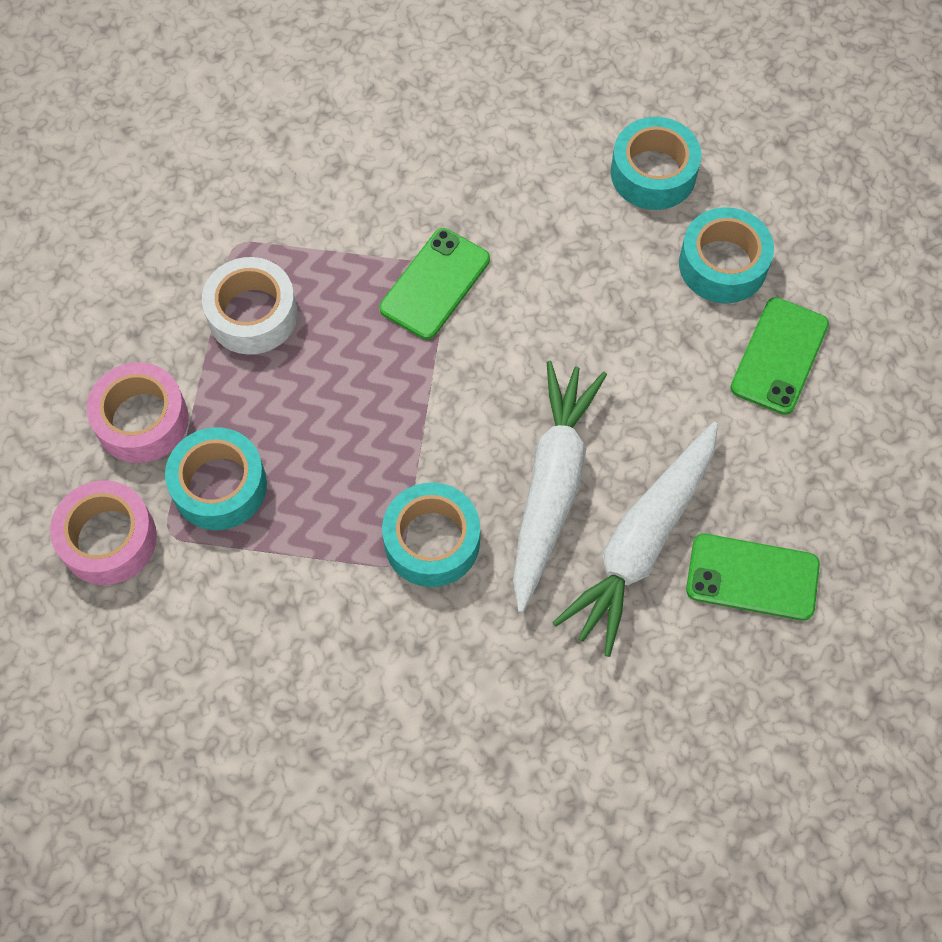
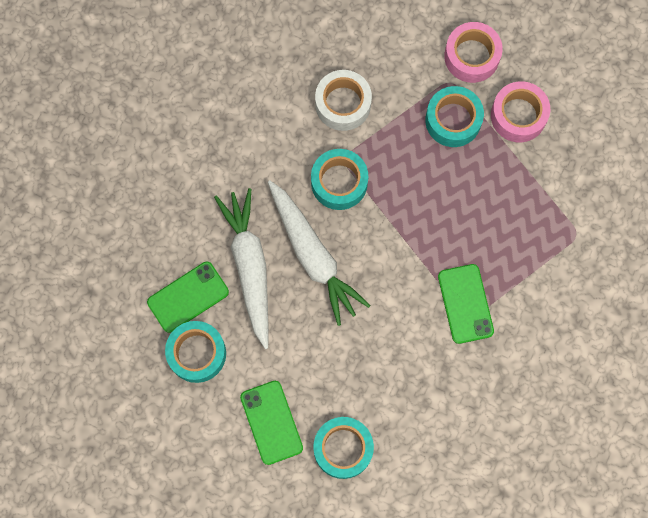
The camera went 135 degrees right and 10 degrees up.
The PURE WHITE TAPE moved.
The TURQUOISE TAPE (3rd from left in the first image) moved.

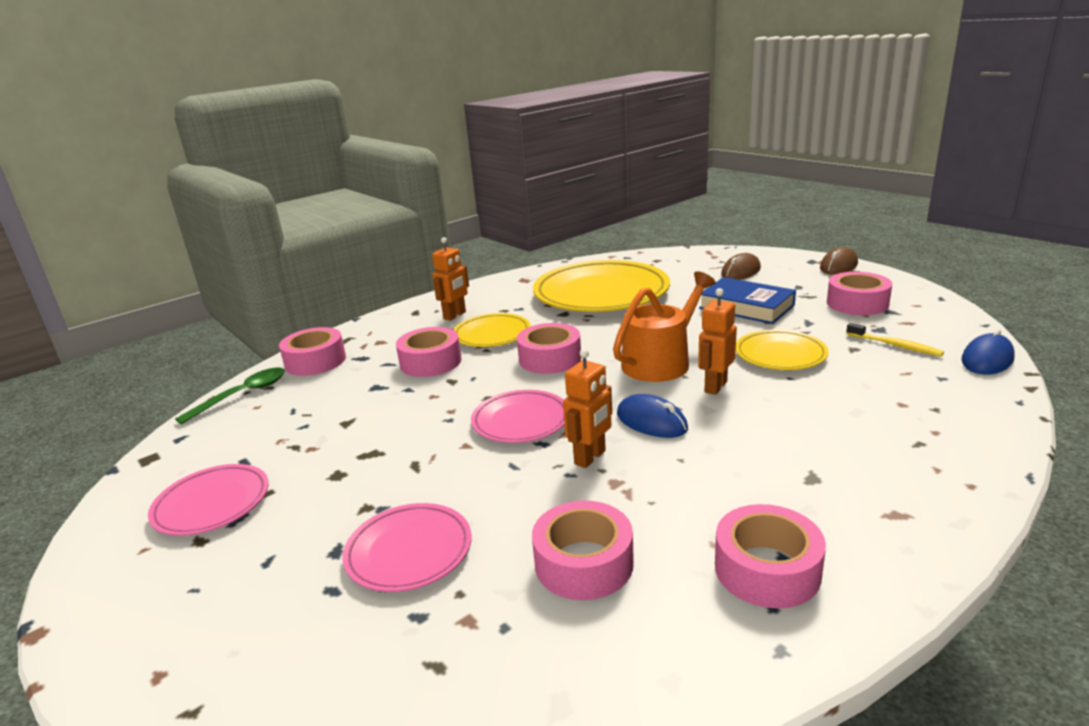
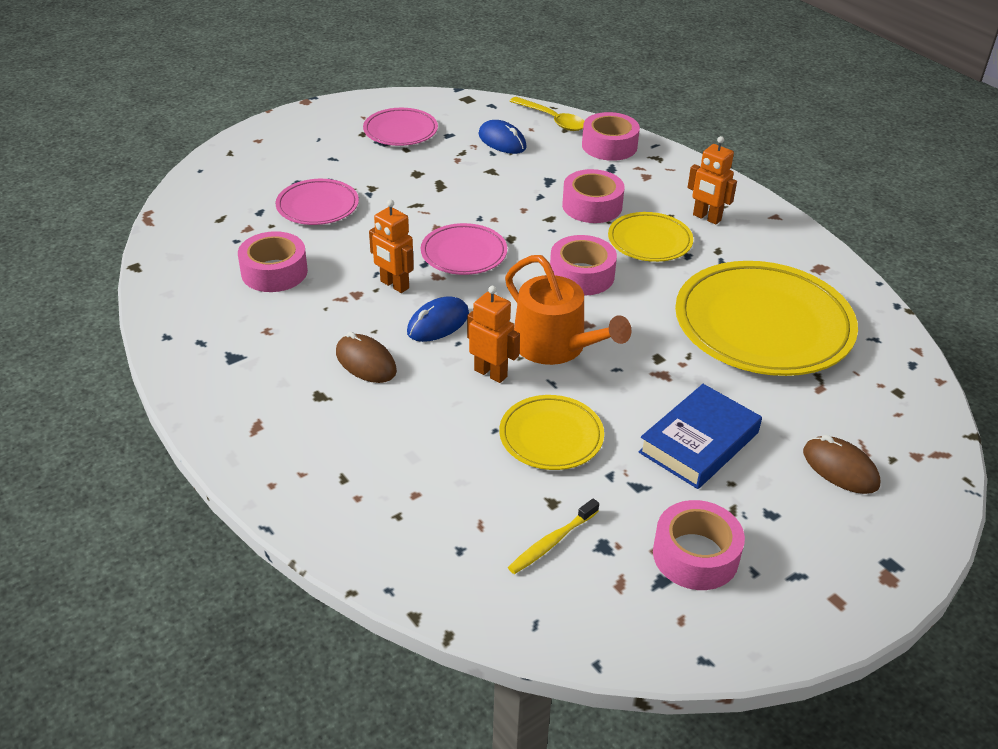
The camera went 90 degrees right and 15 degrees up.
The PINK TAPE (5th from left) disappeared.
The BROWN COMPUTER MOUSE (2nd from left in the first image) moved.
The COBALT COMPUTER MOUSE (2nd from left) moved.
The GREEN SPOON became the BRIGHT YELLOW SPOON.

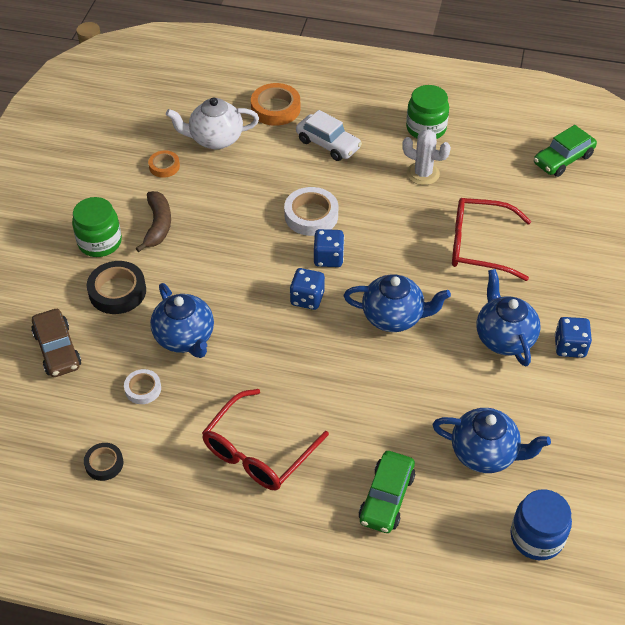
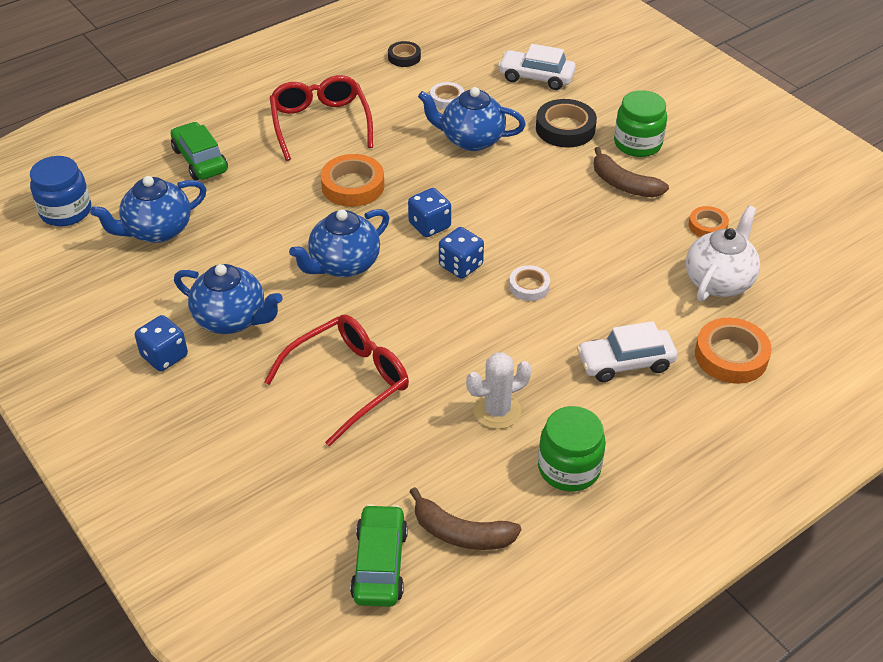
The camera went 130 degrees right and 5 degrees down.
The BRIGHT ORANGE TAPE (1st from left) appeared.
The BROWN BANANA (1st from left) appeared.
The BROWN CAR became the PURE WHITE CAR (1st from left).
The PURE WHITE TAPE (2nd from left) changed to 0.59 times the size.

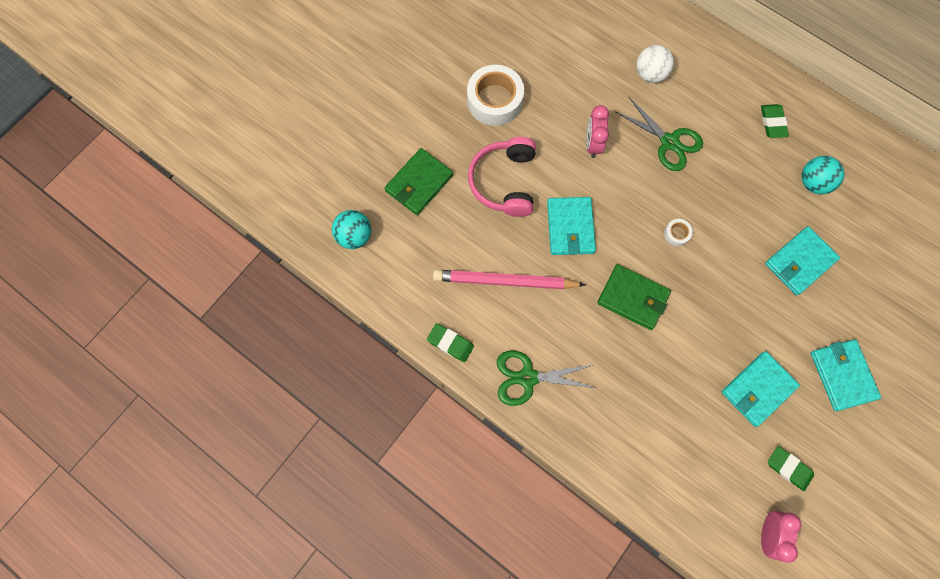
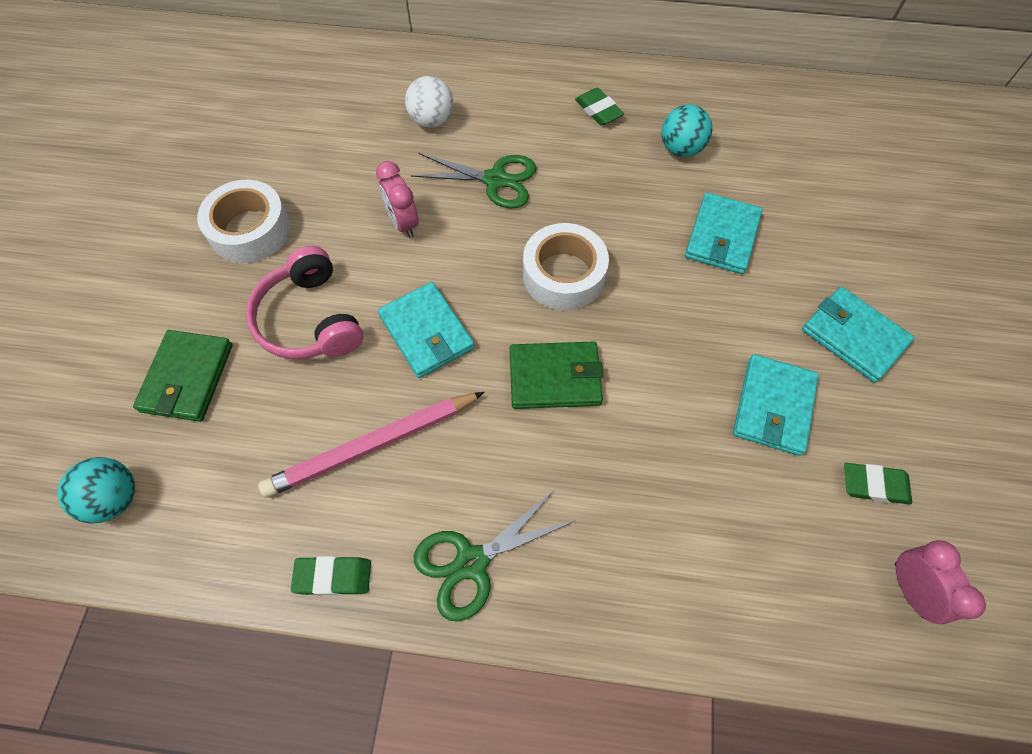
The camera went 30 degrees left and 10 degrees down.
The PURE WHITE TAPE (2nd from left) changed to 2.29 times the size.

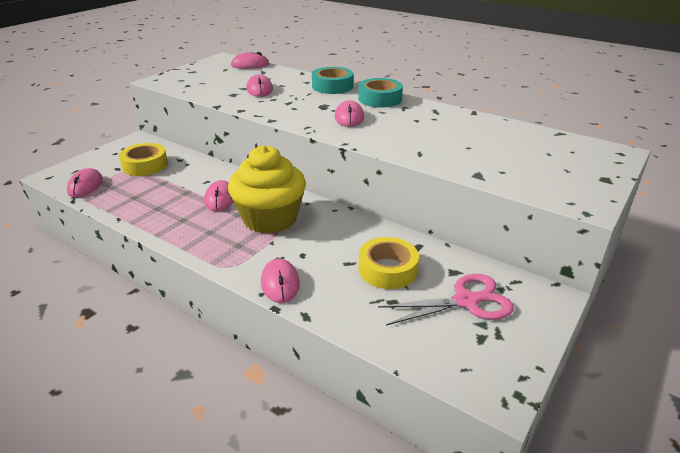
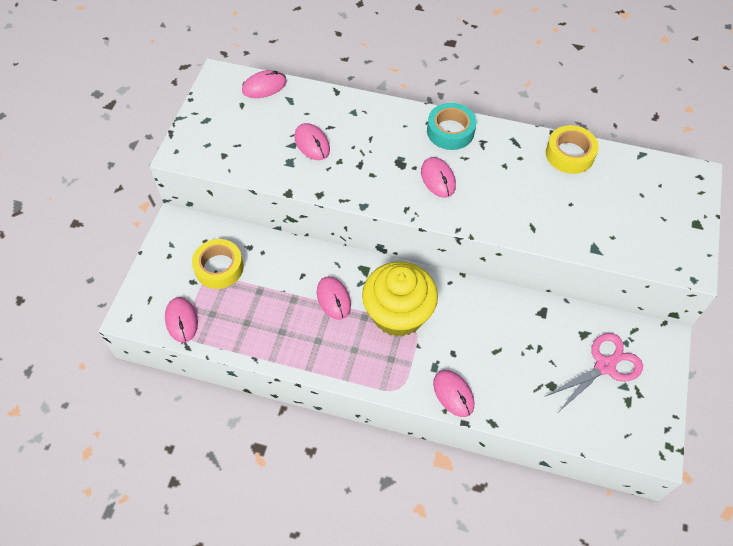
The camera went 20 degrees left and 25 degrees up.
The TURQUOISE TAPE (1st from left) disappeared.
The BRIGHT YELLOW TAPE (2nd from left) moved.

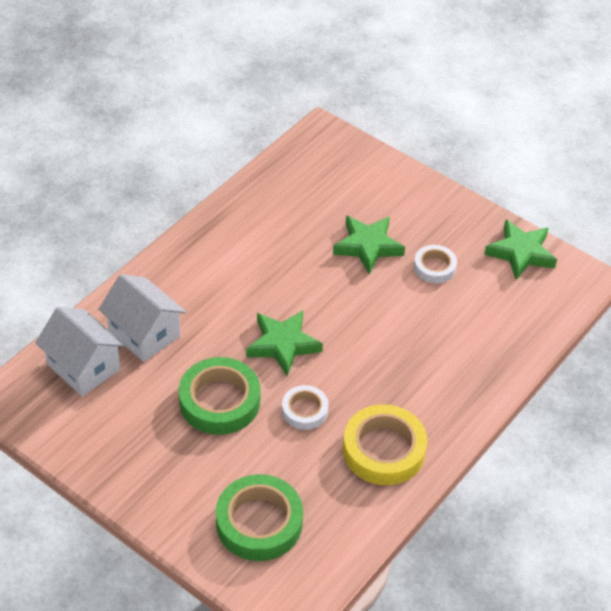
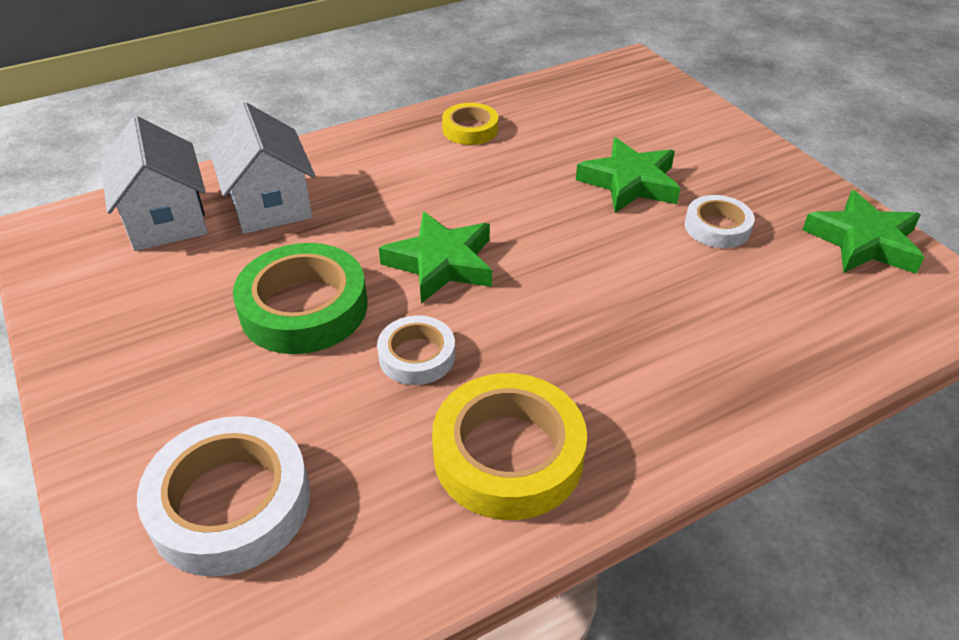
The camera went 25 degrees right and 5 degrees down.
The BRIGHT YELLOW TAPE (1st from left) appeared.
The GREEN TAPE (2nd from left) became the PURE WHITE TAPE (1st from left).

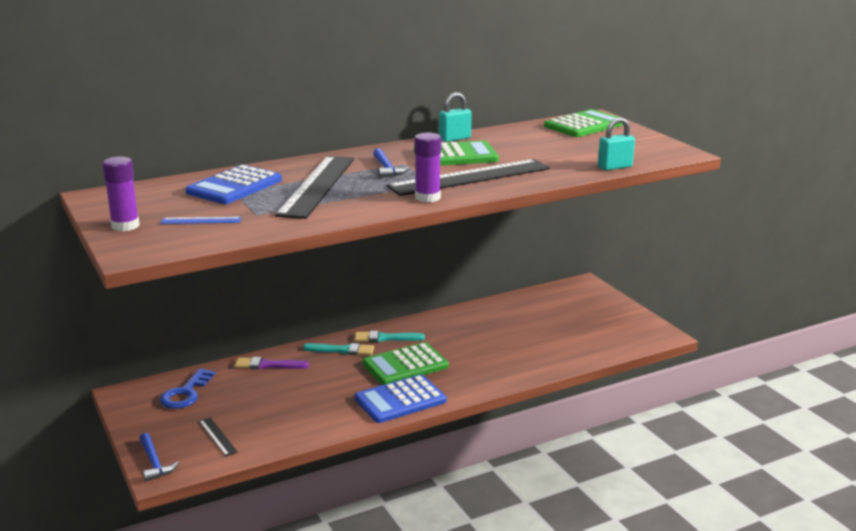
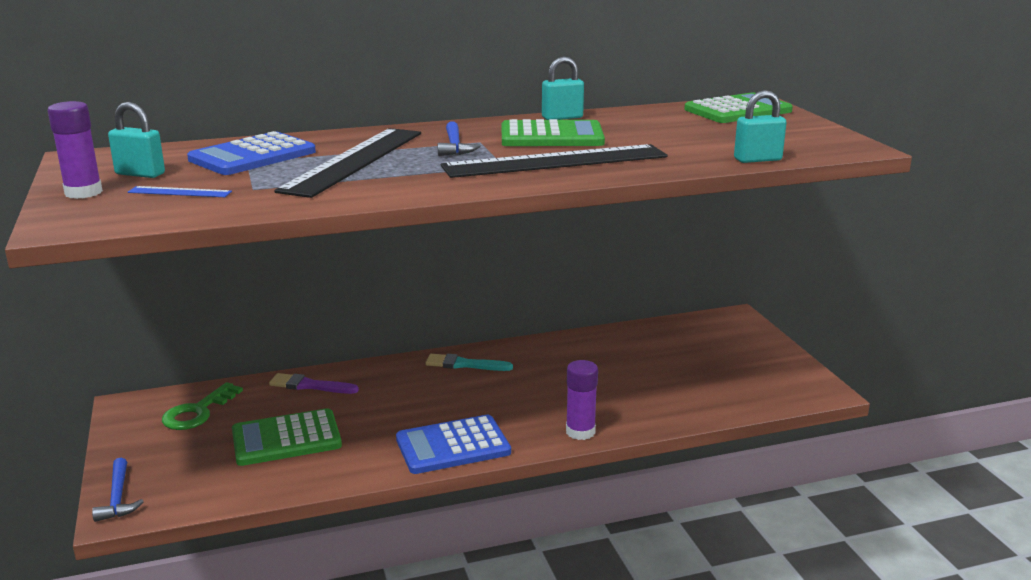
The camera went 10 degrees right and 0 degrees up.
The EBONY RULER (1st from left) disappeared.
The TURQUOISE BRUSH (1st from left) disappeared.
The TURQUOISE LOCK (1st from left) appeared.
The GREEN ADDING MACHINE (1st from left) moved.
The PURPLE GLUE (2nd from left) moved.
The COBALT KEY became the GREEN KEY.

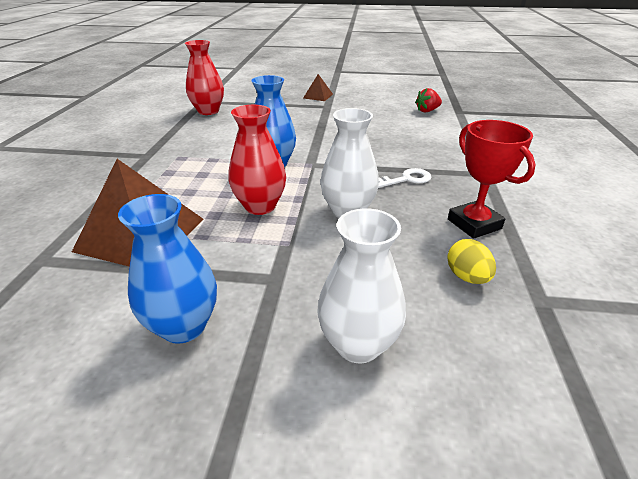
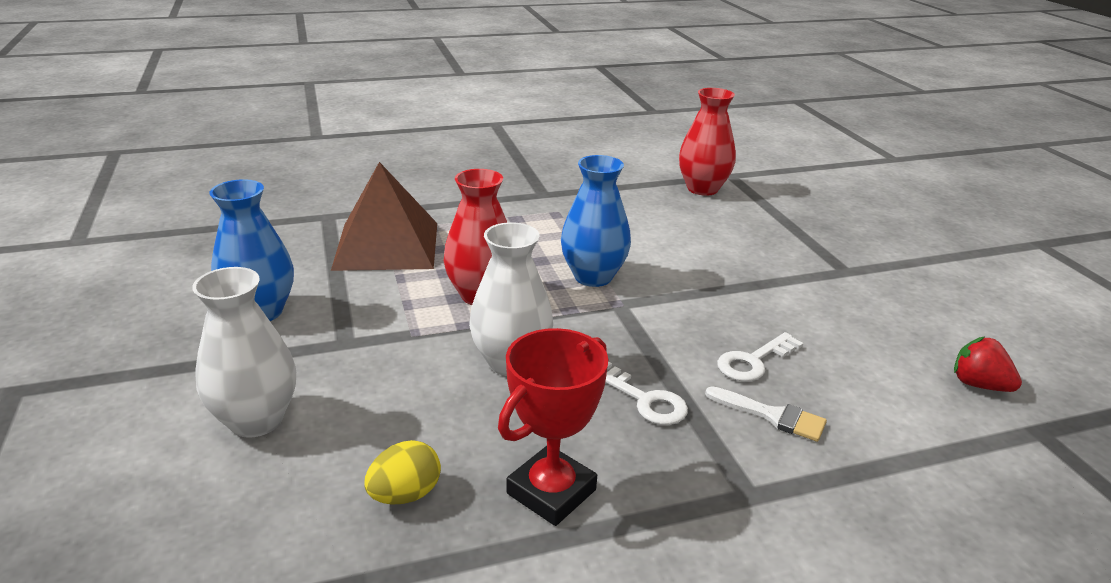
The camera went 65 degrees right and 5 degrees down.
The BROWN SOLID PYRAMID (2nd from left) disappeared.
The PURE WHITE BRUSH appeared.
The PURE WHITE KEY (2nd from left) appeared.

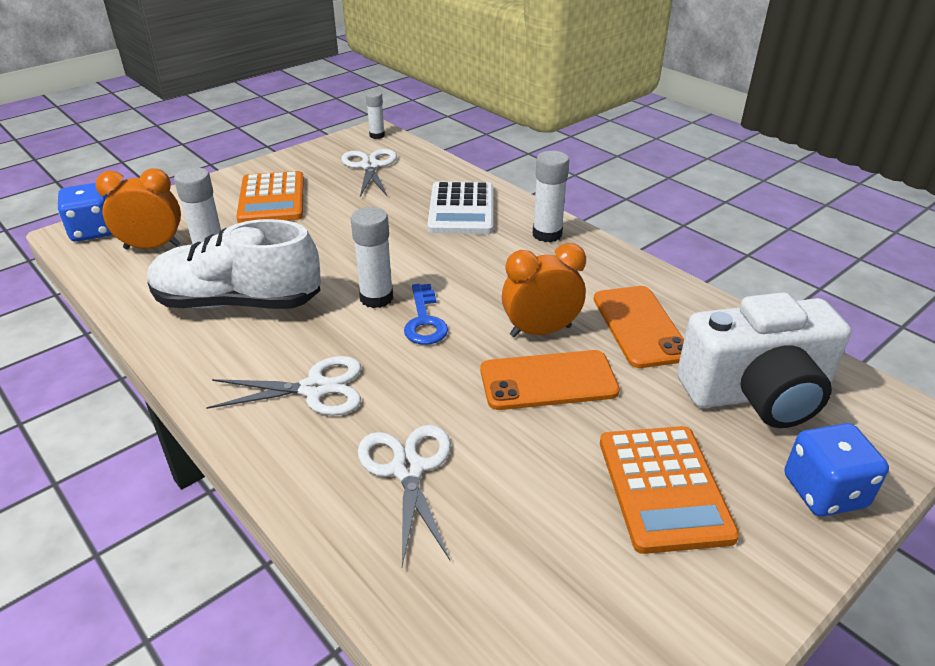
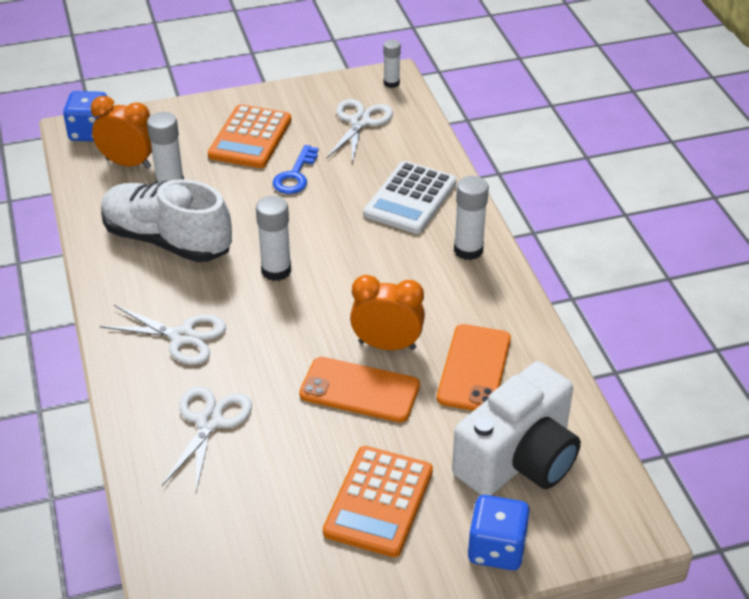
The camera went 25 degrees right and 5 degrees up.
The COBALT KEY moved.
The PURE WHITE COMPACT CAMERA turned 60 degrees counterclockwise.

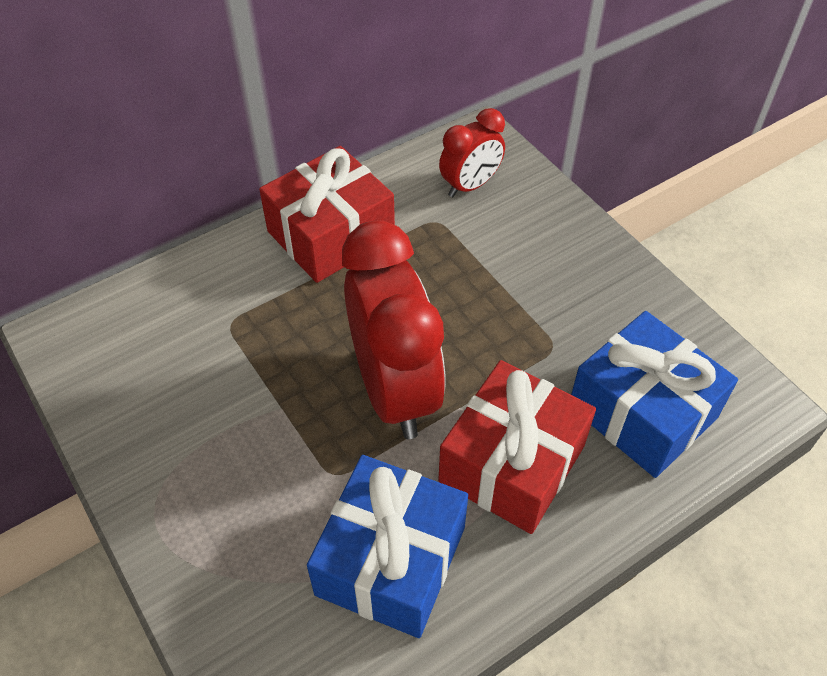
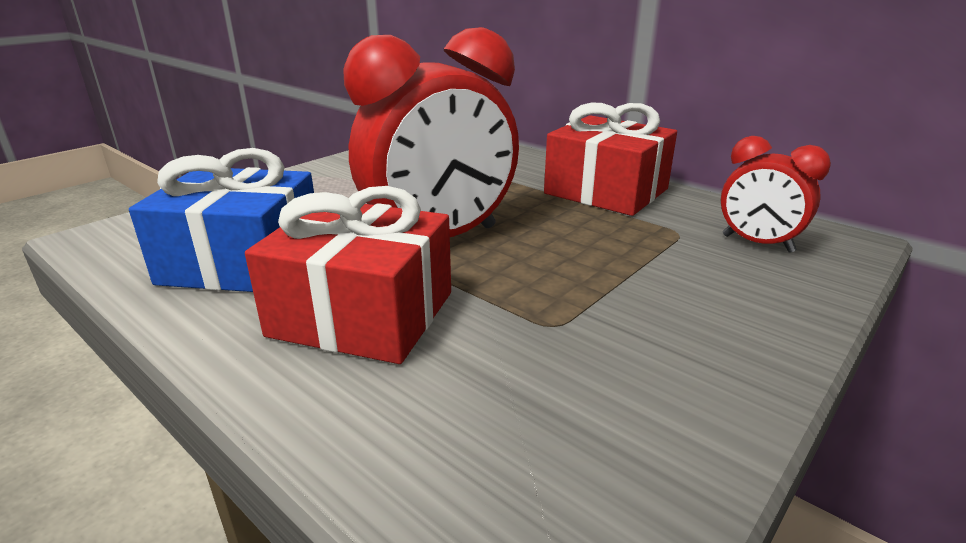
The camera went 75 degrees right and 25 degrees down.
The COBALT PRESENT (2nd from left) disappeared.

